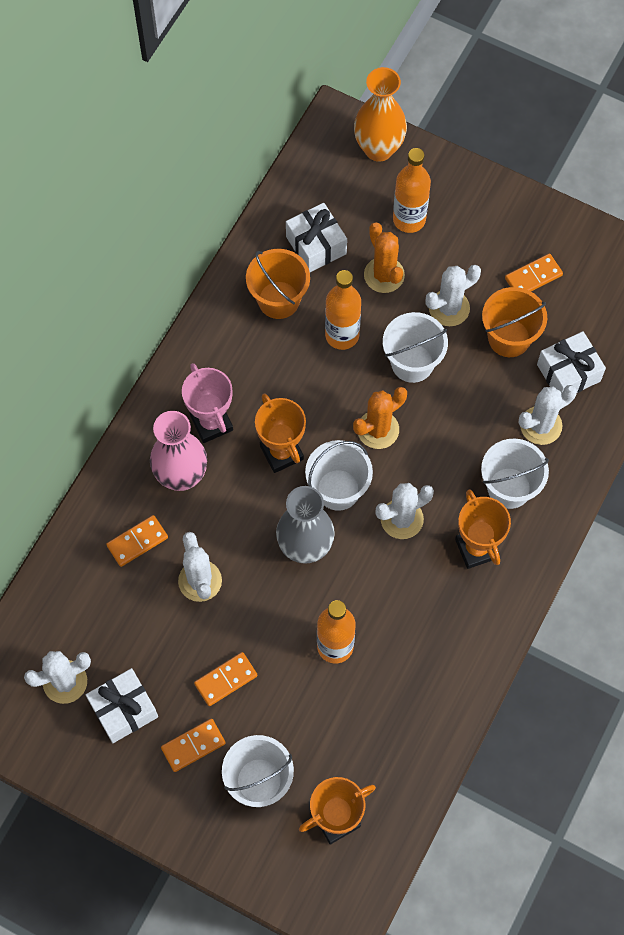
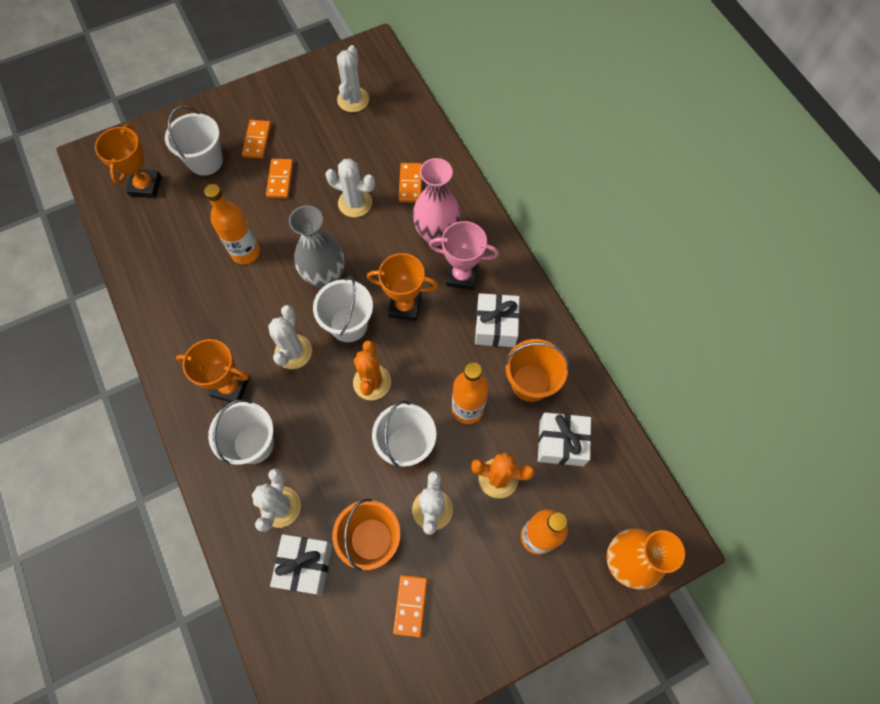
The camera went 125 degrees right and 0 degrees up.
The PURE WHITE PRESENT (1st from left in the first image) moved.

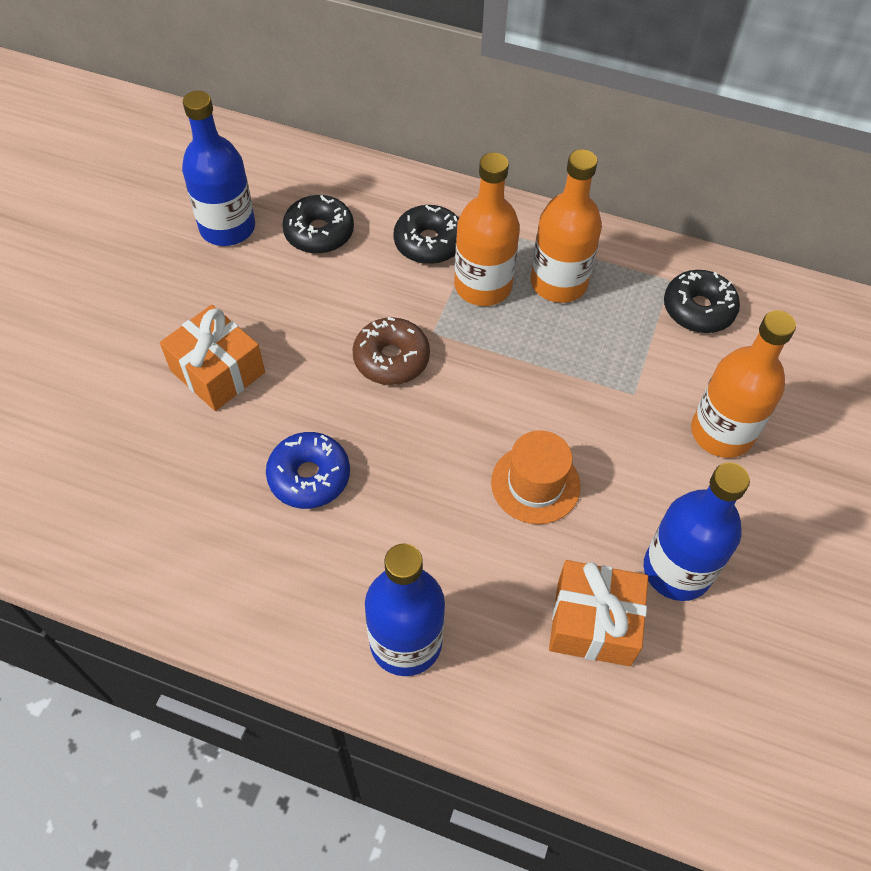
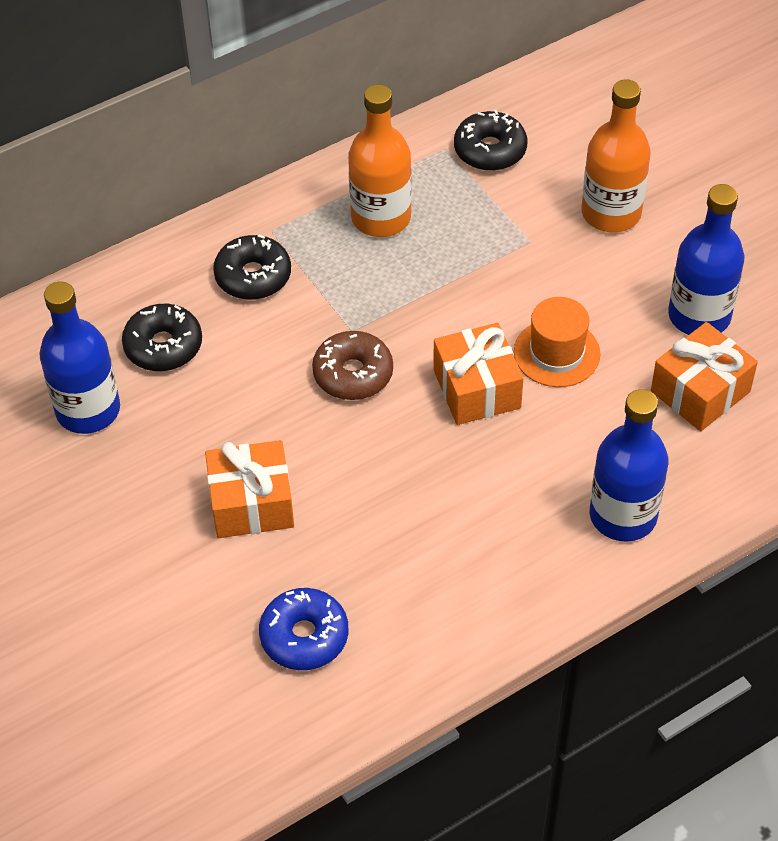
The camera went 50 degrees left and 5 degrees down.
The BRIGHT ORANGE BOTTLE (1st from left) disappeared.
The BRIGHT ORANGE PRESENT (2nd from left) appeared.
The COBALT GLAZED DONUT moved.

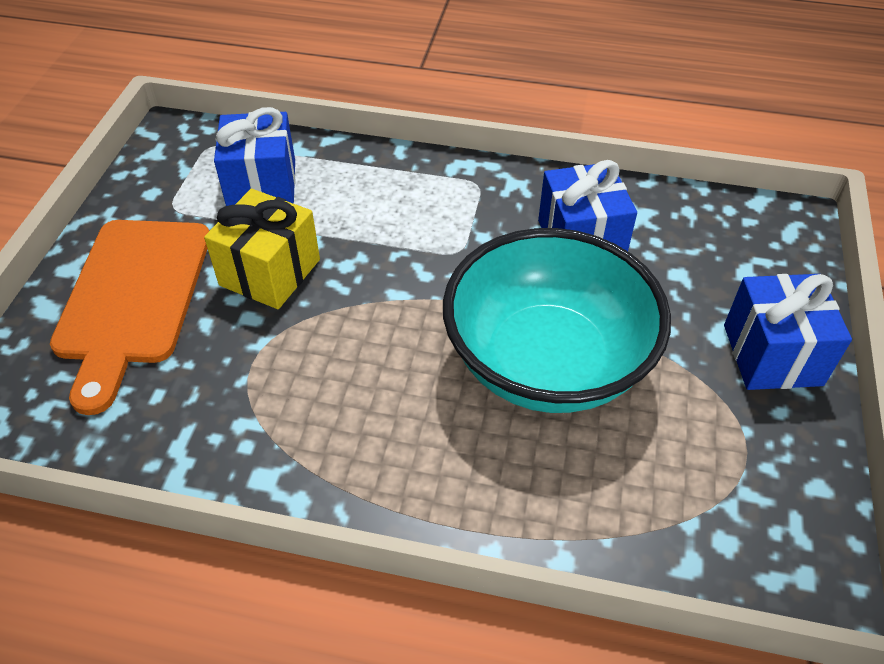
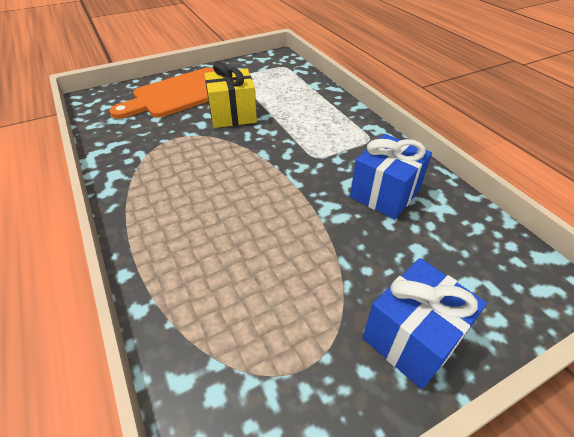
The camera went 50 degrees right and 5 degrees down.
The COBALT PRESENT (1st from left) disappeared.
The TURQUOISE BOWL disappeared.

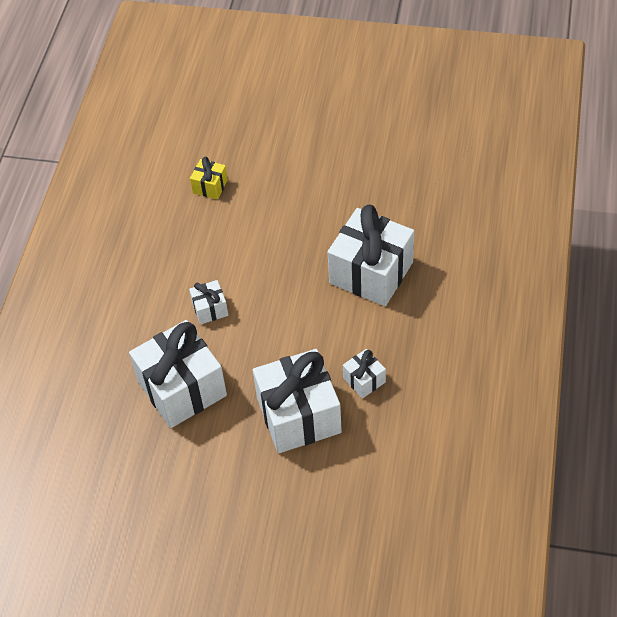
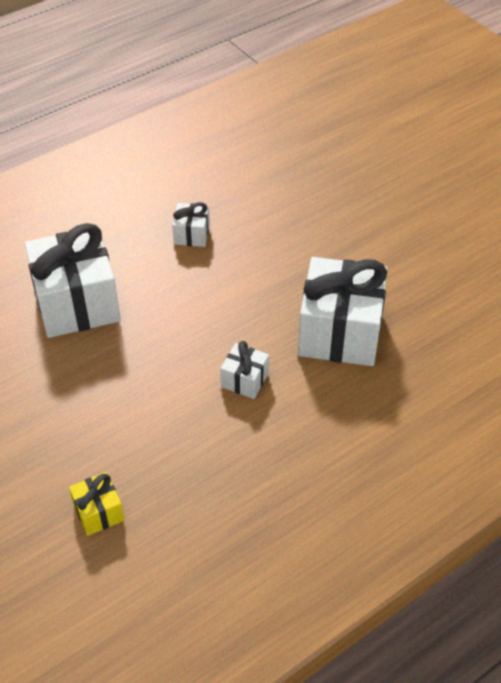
The camera went 140 degrees left and 5 degrees down.
The PURE WHITE PRESENT (3rd from left) disappeared.

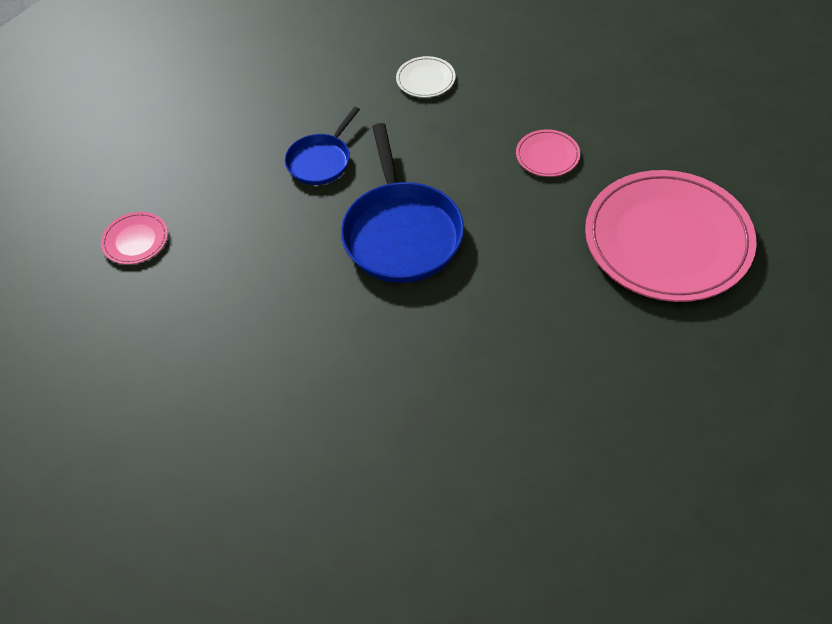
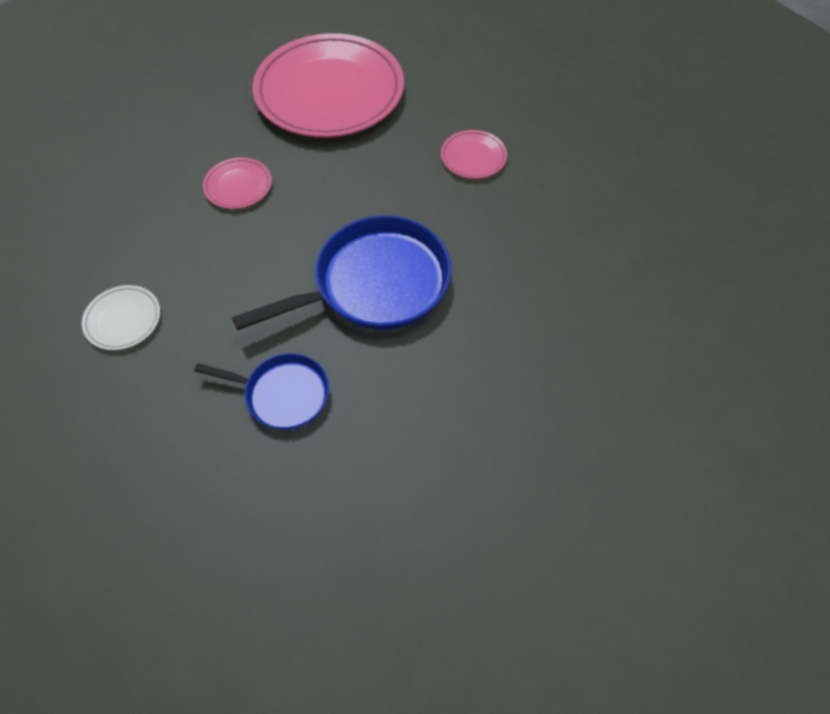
The camera went 110 degrees left and 5 degrees up.
The PINK DINNER PLATE (1st from left in the first image) moved.

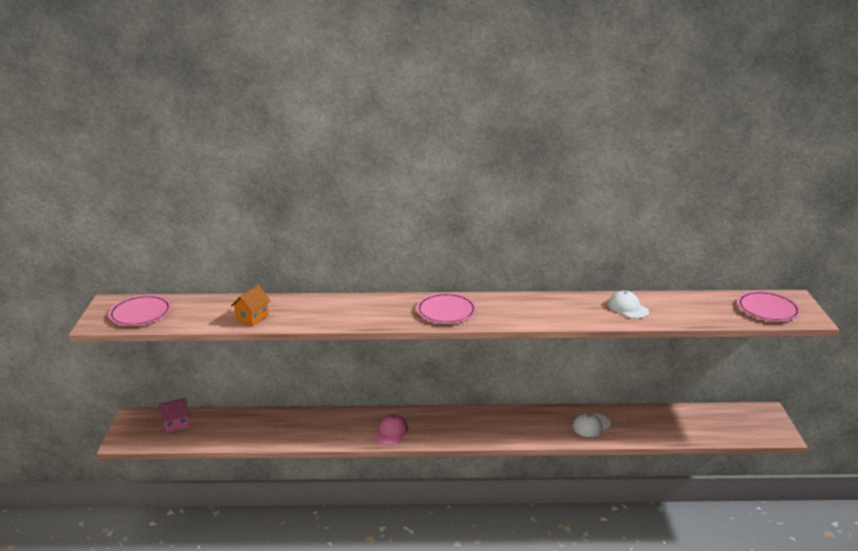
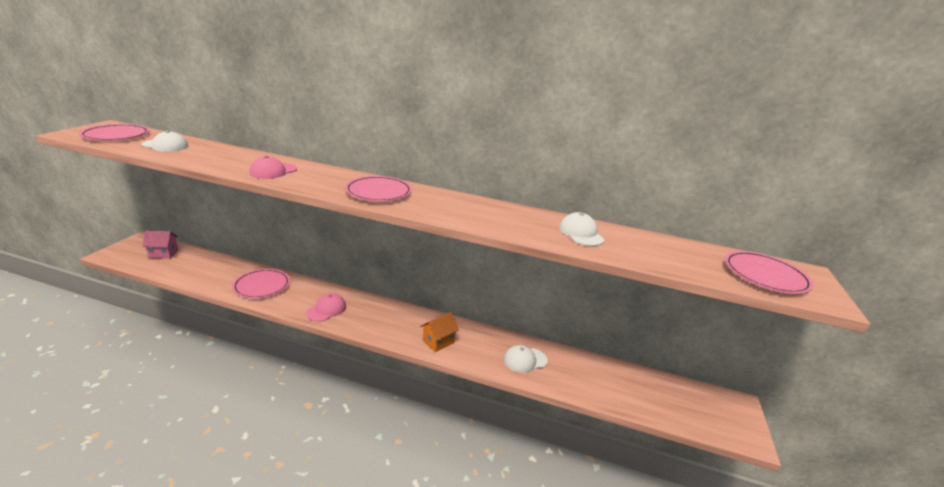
The camera went 15 degrees right and 0 degrees up.
The PURE WHITE PEAKED CAP (1st from left) appeared.
The PINK DINNER PLATE (2nd from left) appeared.
The PINK PEAKED CAP (1st from left) appeared.
The BRIGHT ORANGE HOUSE moved.

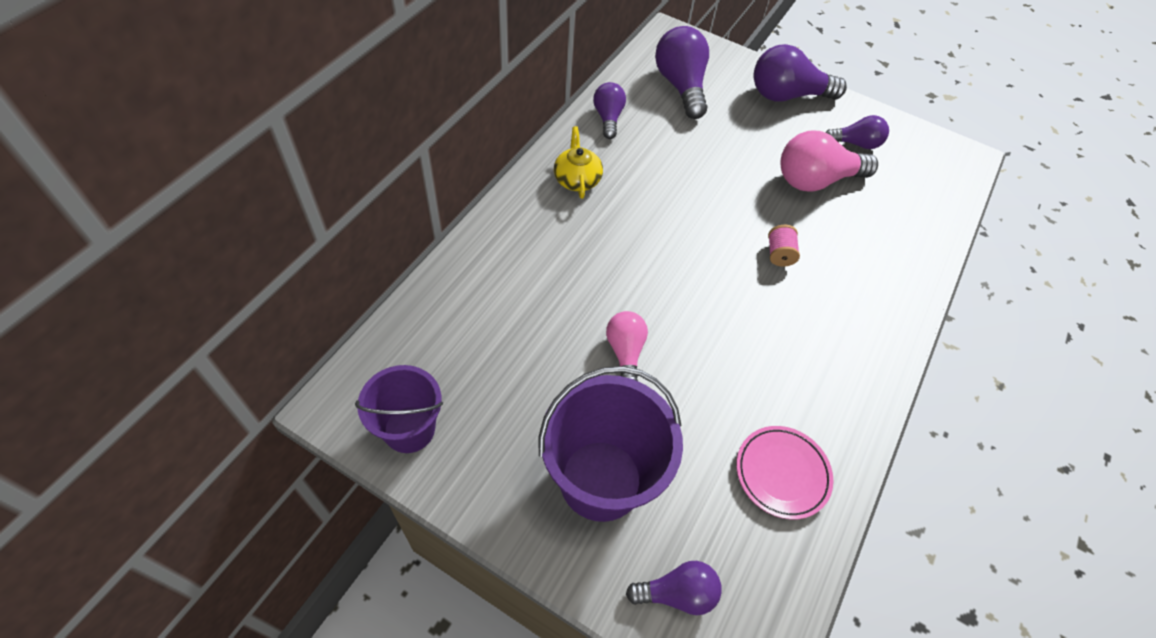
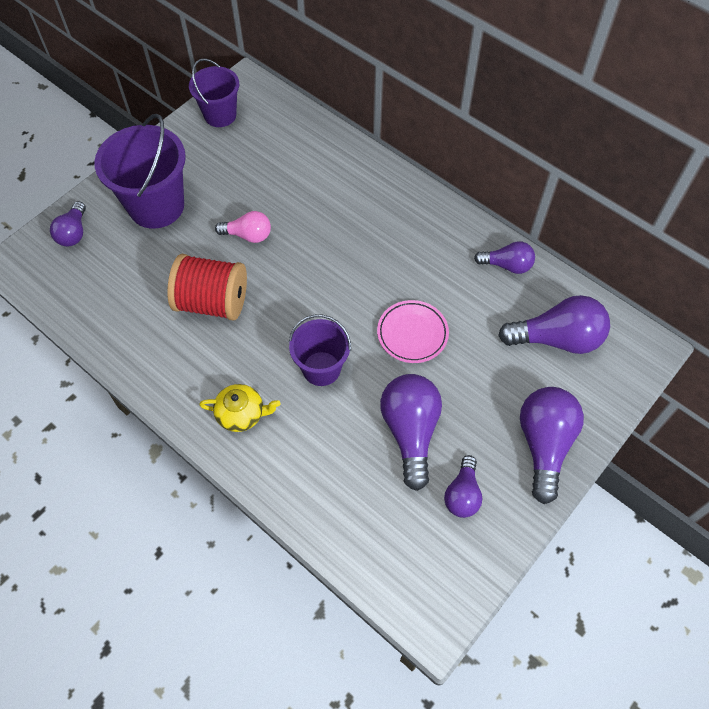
The camera went 105 degrees right and 5 degrees up.
The SCARLET SPOOL appeared.
The BRIGHT YELLOW CHINA TEAPOT moved.
The PINK DINNER PLATE moved.
The PINK SPOOL was replaced by the PURPLE SAND BUCKET (3rd from left).
The PINK BULB (2nd from left) became the PURPLE BULB (2nd from left).

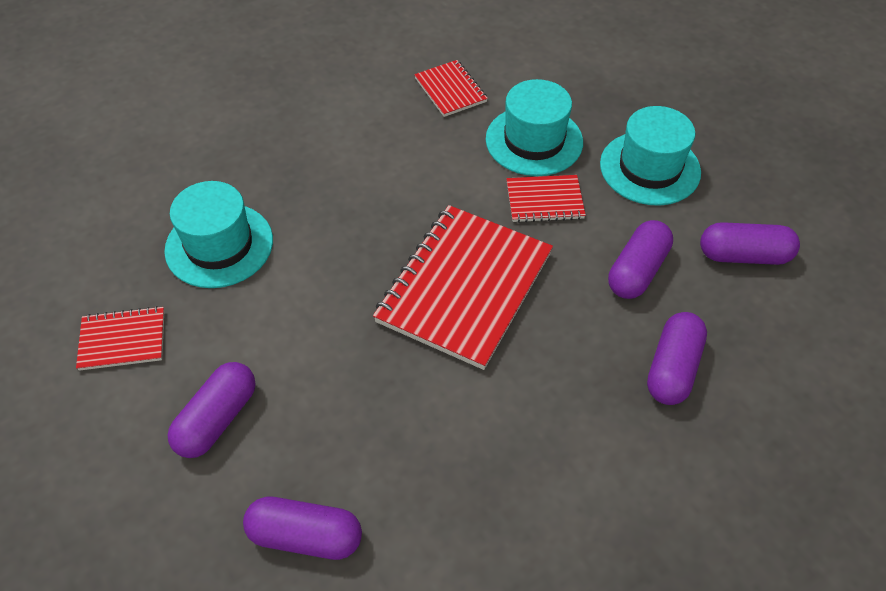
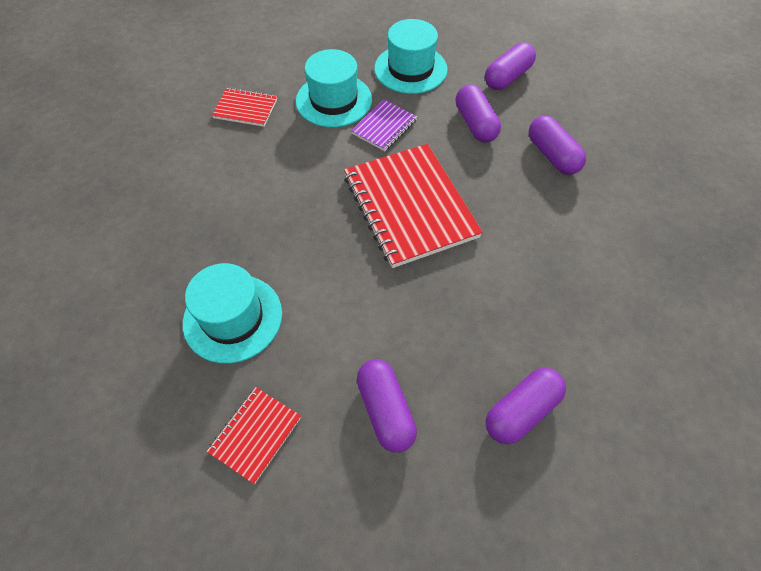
The camera went 50 degrees left and 5 degrees up.
The SCARLET EXERCISE BOOK (4th from left) became the PURPLE EXERCISE BOOK.

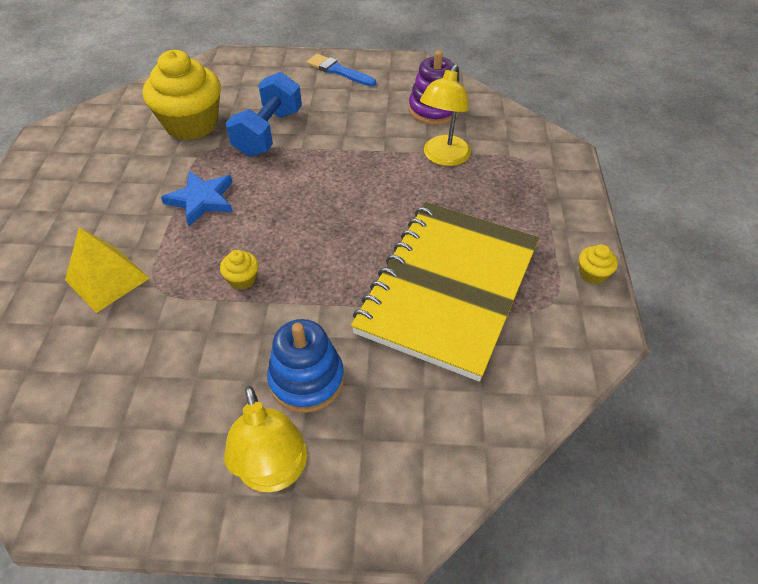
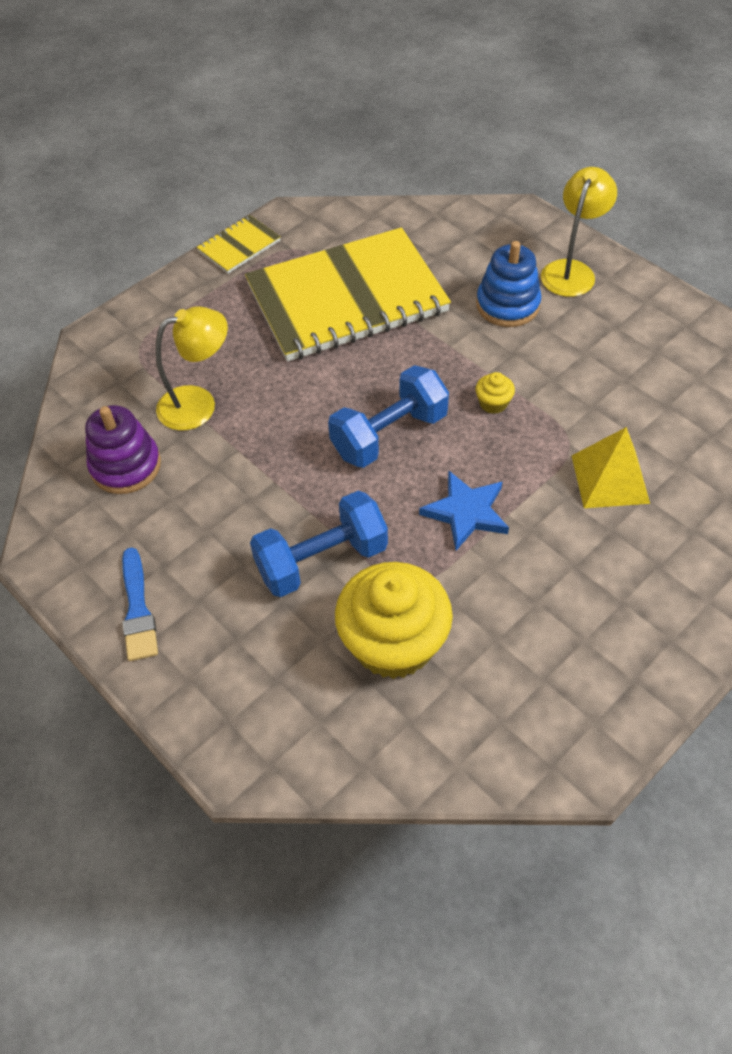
The camera went 135 degrees left and 5 degrees up.
The COBALT FREE WEIGHT (2nd from left) appeared.
The BRIGHT YELLOW CUPCAKE (3rd from left) was replaced by the BRIGHT YELLOW EXERCISE BOOK (1st from left).

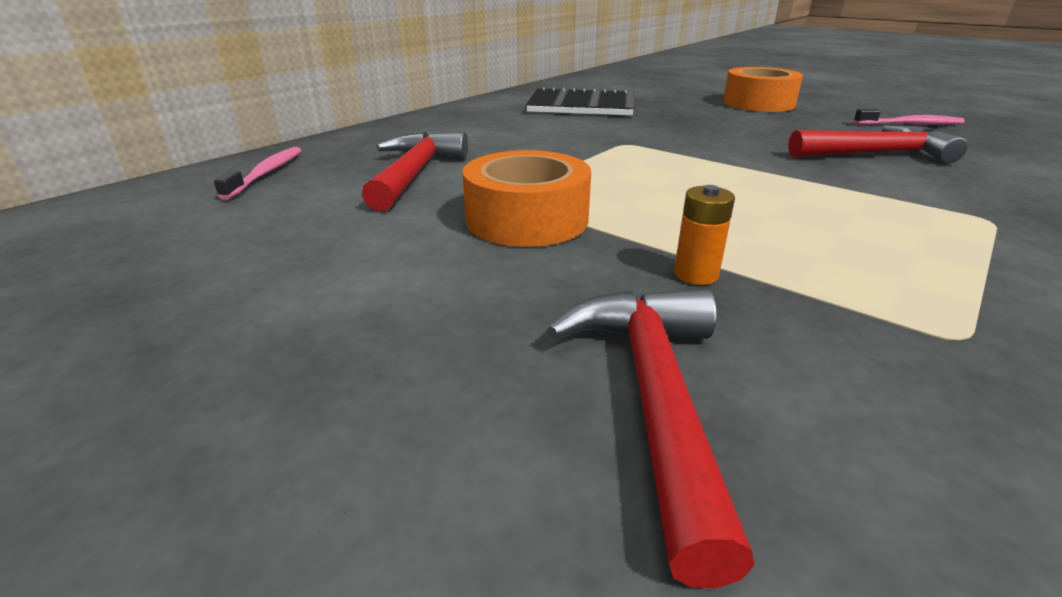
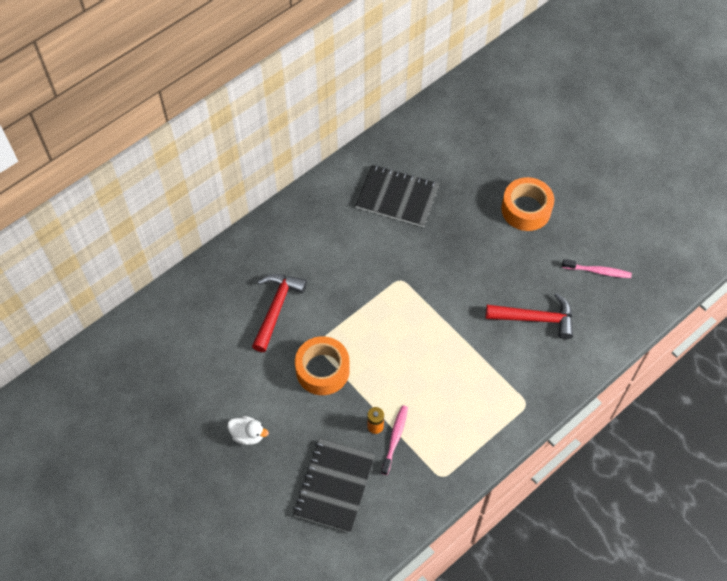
The camera went 10 degrees right and 30 degrees up.
The PURE WHITE TOY DUCK appeared.
The PINK TOOTH BRUSH (1st from left) moved.
The SCARLET CLAW HAMMER (2nd from left) was replaced by the EBONY EXERCISE BOOK (1st from left).

